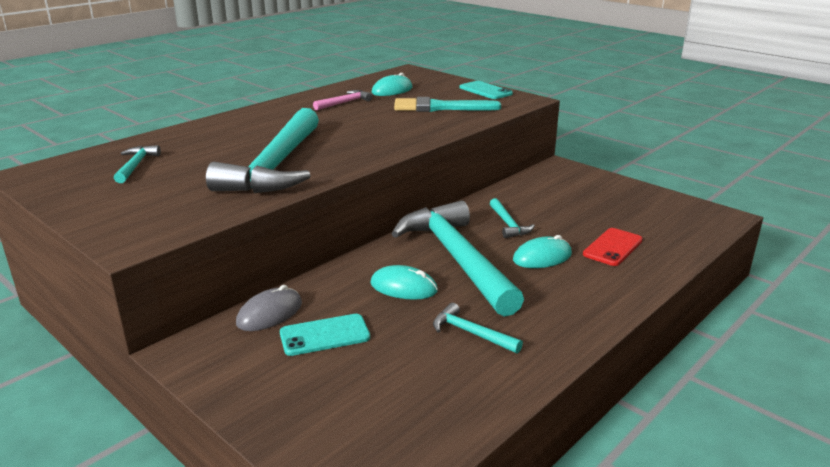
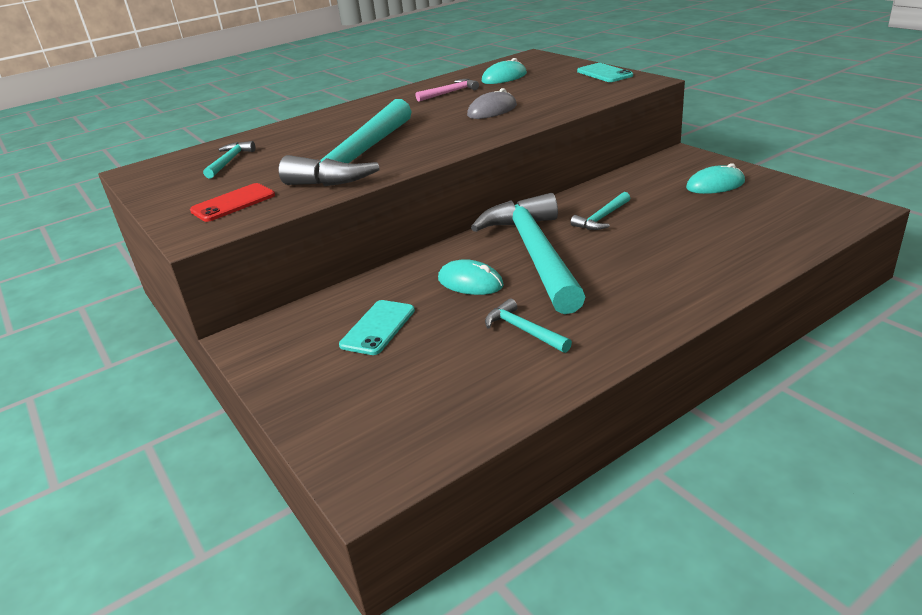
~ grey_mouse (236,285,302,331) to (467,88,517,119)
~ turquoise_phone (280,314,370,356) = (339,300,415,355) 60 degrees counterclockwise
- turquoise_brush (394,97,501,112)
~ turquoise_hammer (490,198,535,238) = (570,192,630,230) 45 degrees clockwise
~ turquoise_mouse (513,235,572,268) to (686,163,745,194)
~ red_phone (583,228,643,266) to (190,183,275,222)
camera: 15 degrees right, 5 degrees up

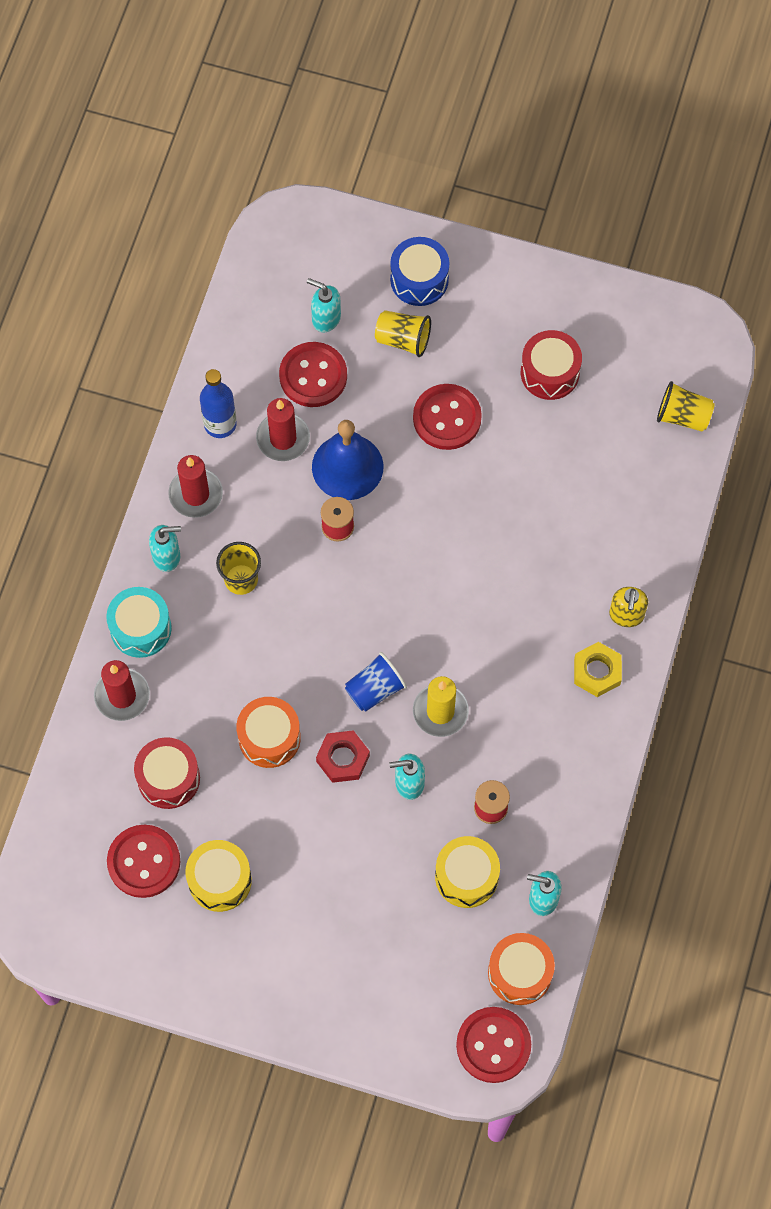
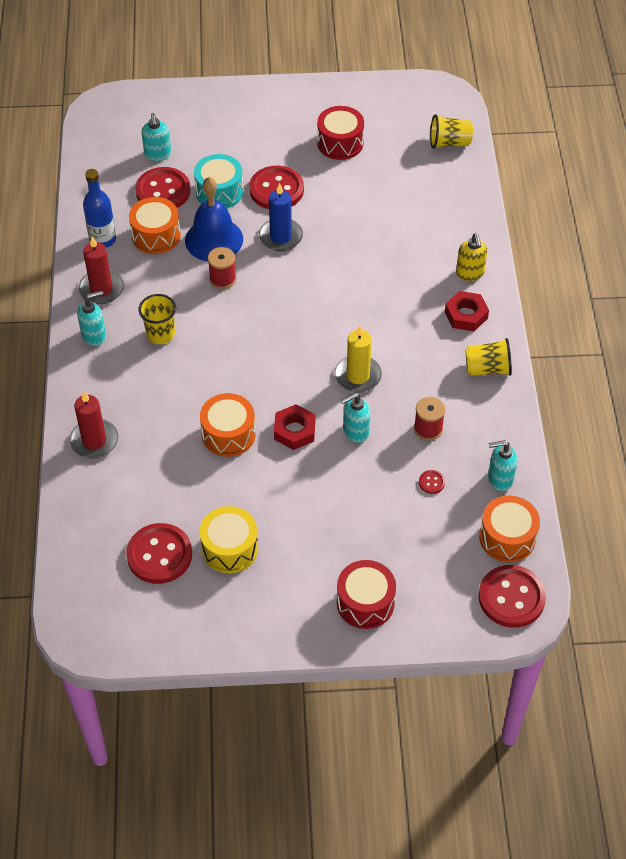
~ turquoise_drum (106,587,172,658) to (194,154,243,209)
~ red_drum (134,737,200,809) to (337,560,396,629)
~ red_candle (256,398,310,461) to orange_drum (129,197,181,254)
~ turquoise_soap_dispenser (307,278,341,333) = (142,113,171,161) 105 degrees counterclockwise
- blue_cup (345,652,407,712)
~ yellow_cup (375,310,431,357) to (466,338,512,376)
- blue_drum (390,237,449,306)
~ yellow_drum (435,836,500,908) to red_button (419,470,445,494)
~ yellow_nut (574,642,622,697) to red_nut (445,291,489,331)
+ blue_candle (259,183,303,251)
camera: 20 degrees left, 15 degrees down

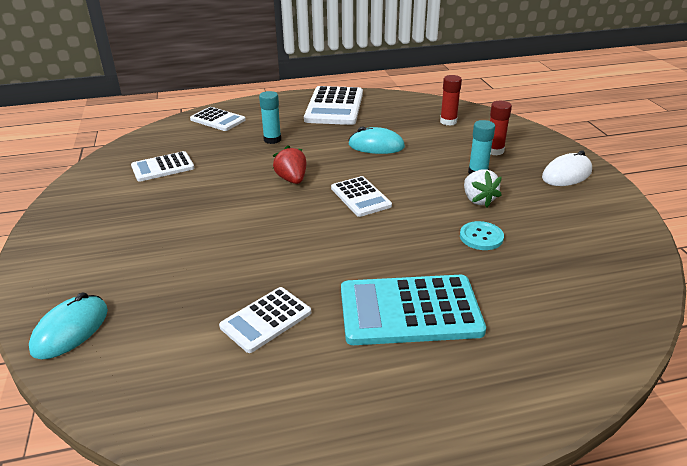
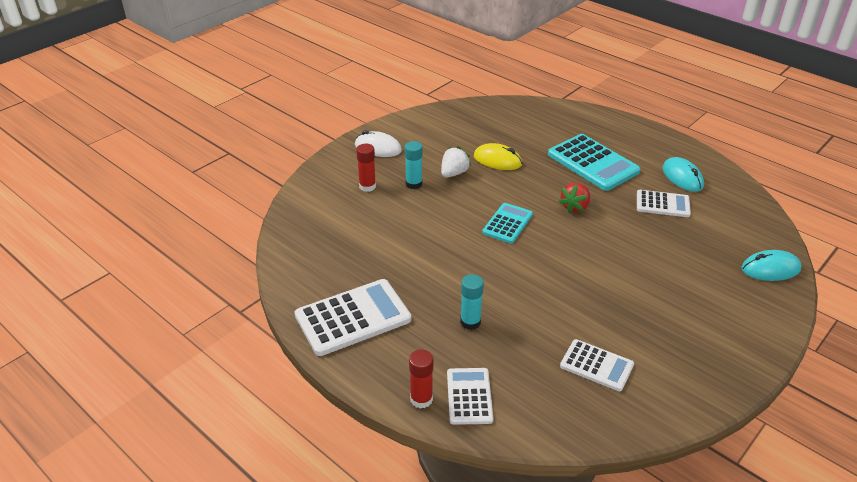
~ red_strawberry (273,145,306,184) to (559,183,590,214)
~ white_calculator (331,176,392,217) to turquoise_calculator (482,203,533,244)
~ turquoise_mouse (348,127,405,154) to (662,157,704,192)
~ red_glue_stick (440,75,462,126) to (409,350,434,409)
~ turquoise_button (460,221,504,250) to yellow_mouse (474,143,522,170)
camera: 125 degrees left, 5 degrees up

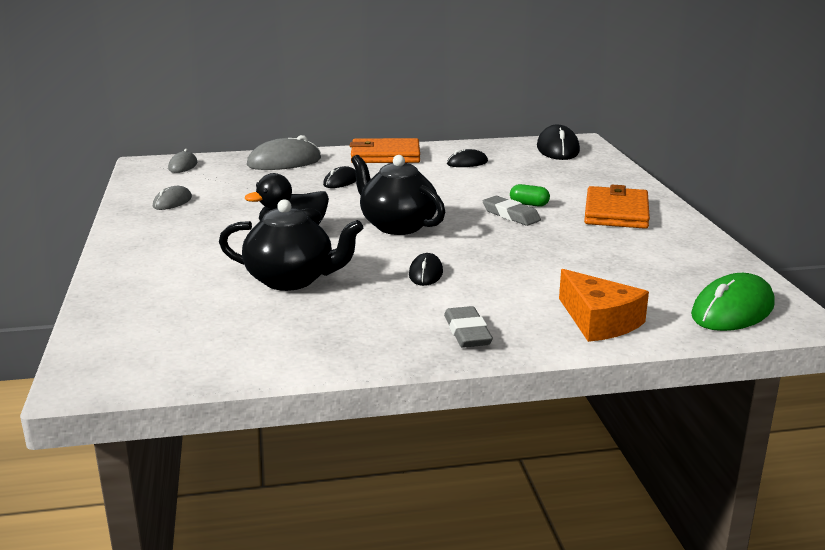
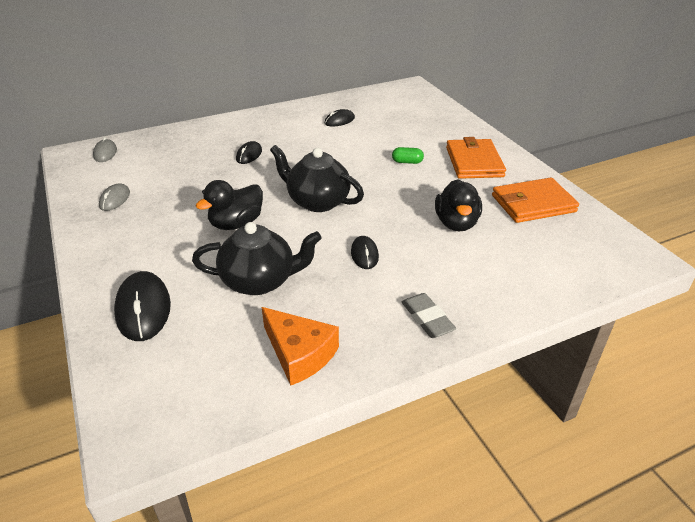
- grey_mouse (247,135,321,170)
~ orange_wallet (350,138,420,163) to (492,178,579,223)
- grey_eraser (483,196,541,226)
~ black_mouse (537,125,580,160) to (114,271,171,341)
~ orange_cheese (559,269,649,342) to (262,307,339,386)
- green_mouse (691,273,775,331)
+ black_duck (435,179,482,231)
camera: 15 degrees left, 15 degrees up

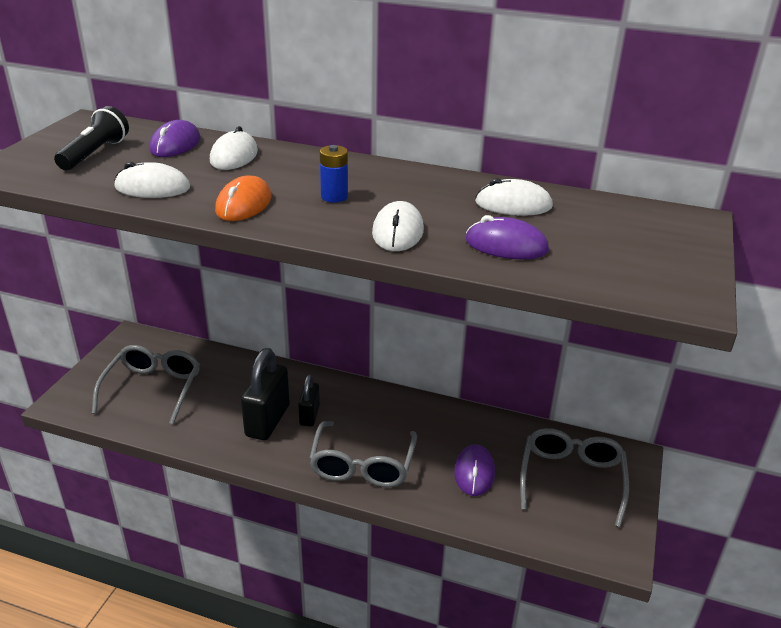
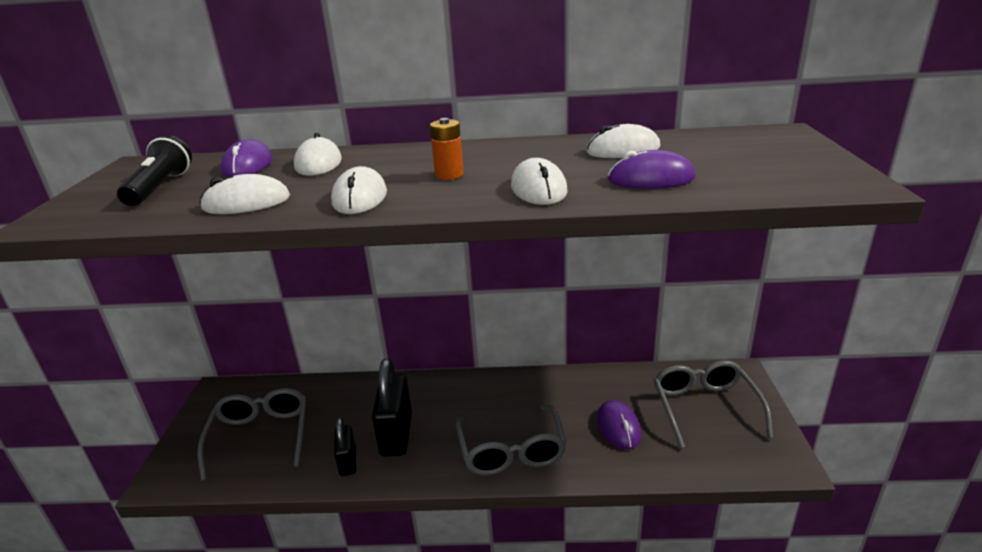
~ orange_mouse (215,175,271,221) to white_mouse (331,166,387,214)
~ black_padlock (298,374,320,426) to (334,418,356,476)
~ blue_battery (320,145,348,203) to orange_battery (430,118,464,180)
camera: 15 degrees left, 5 degrees down

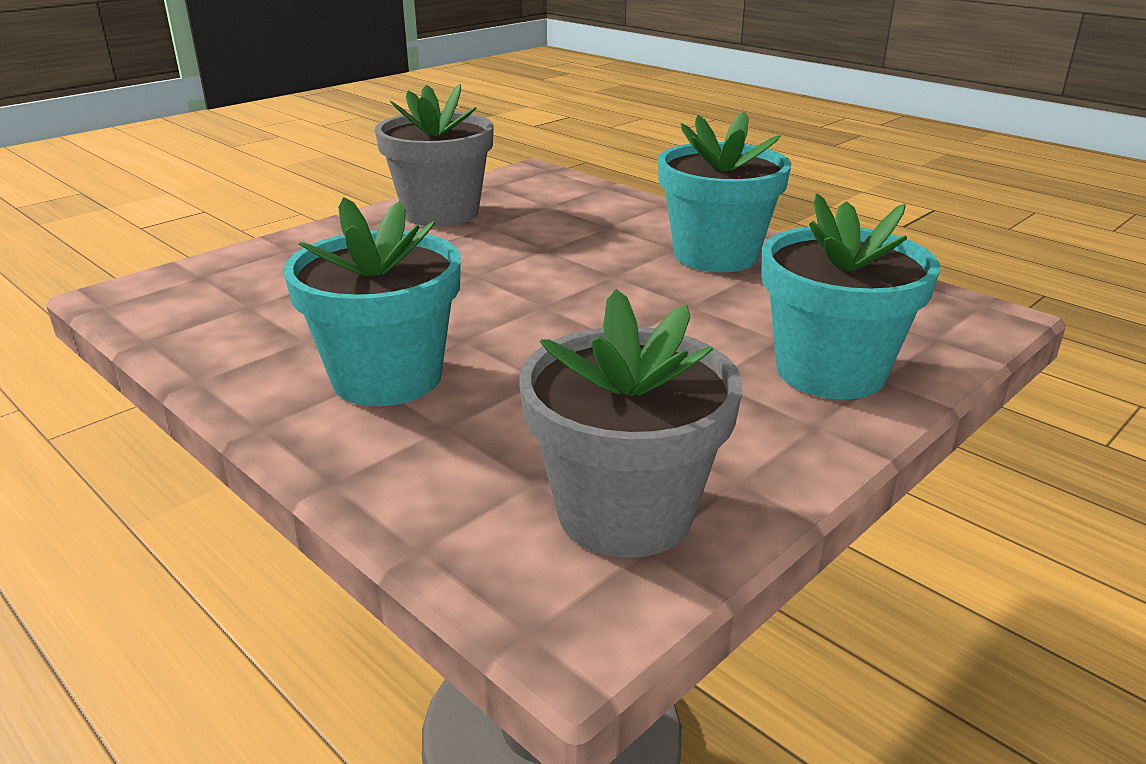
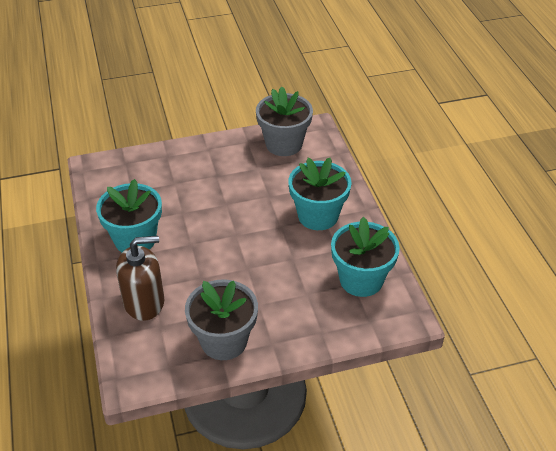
~ turquoise_flower_pot (761,193,940,399) to (331,217,400,297)
+ brown_soap_dispenser (116,236,164,321)
camera: 150 degrees left, 15 degrees up

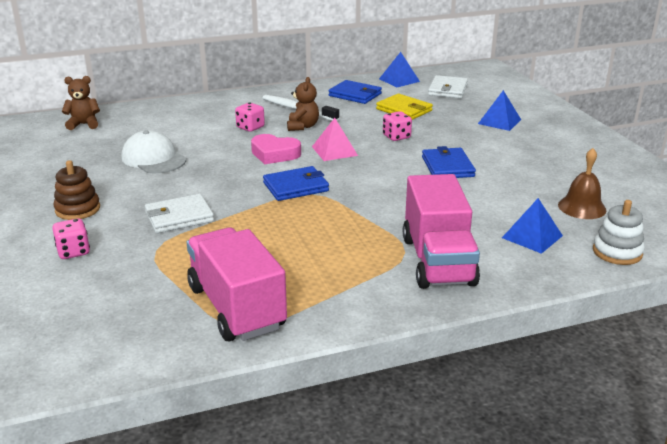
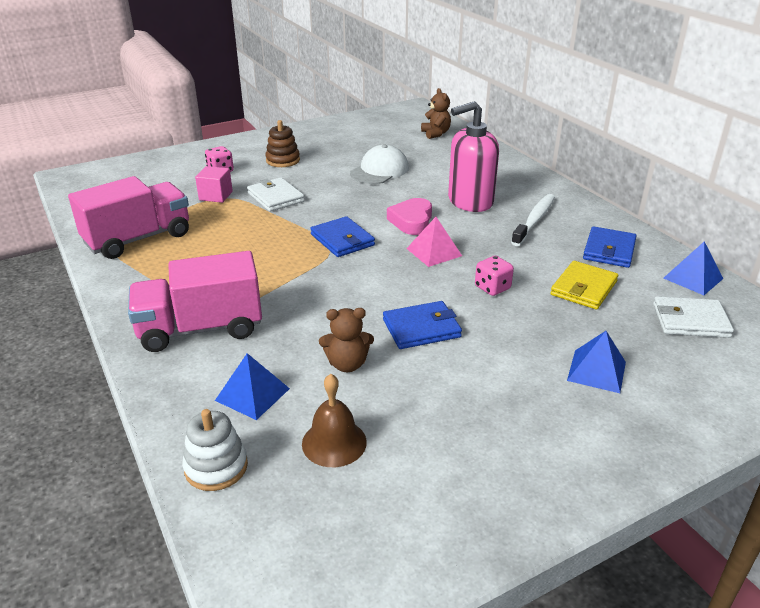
~ pink_dice (235,103,265,132) to pink_soap_dispenser (448,101,499,212)
~ brown_teddy_bear (287,77,319,131) to (319,308,374,372)
+ pink_cube (195,166,233,203)
camera: 80 degrees right, 5 degrees up

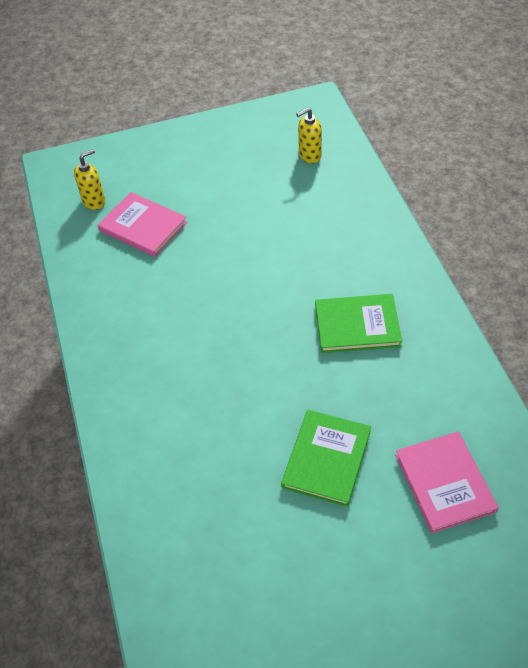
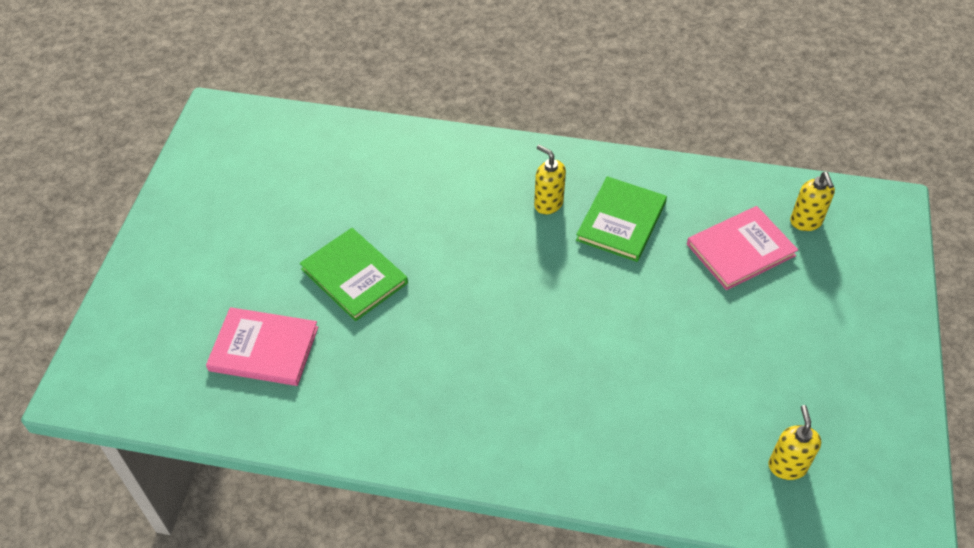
~ green_book (315,294,402,353) to (576,176,667,262)
+ yellow_soap_dispenser (534,145,566,214)
camera: 115 degrees right, 0 degrees up

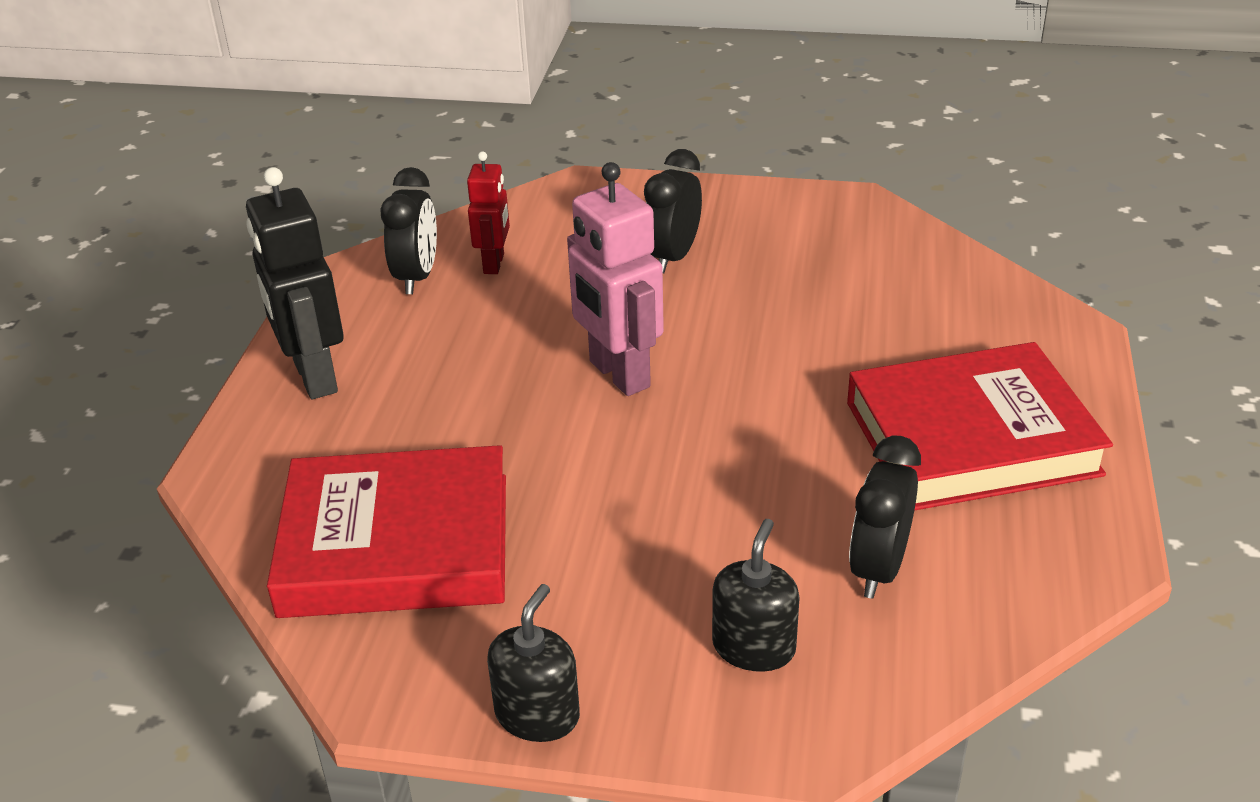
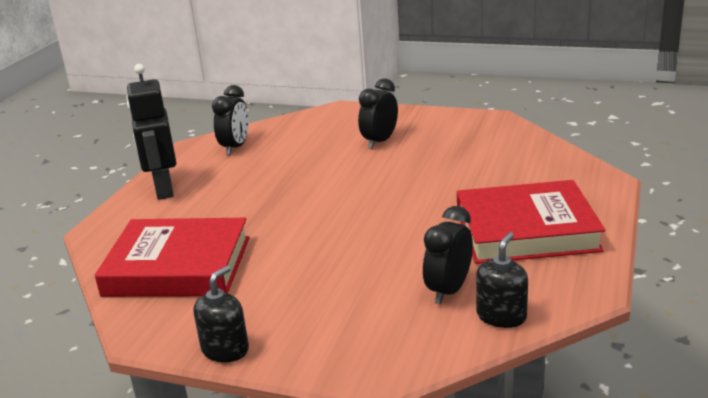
- red_robot (467,151,510,274)
- pink_robot (567,162,664,396)
~ black_soap_dispenser (712,519,800,672) to (476,232,528,328)
camera: 10 degrees right, 10 degrees down

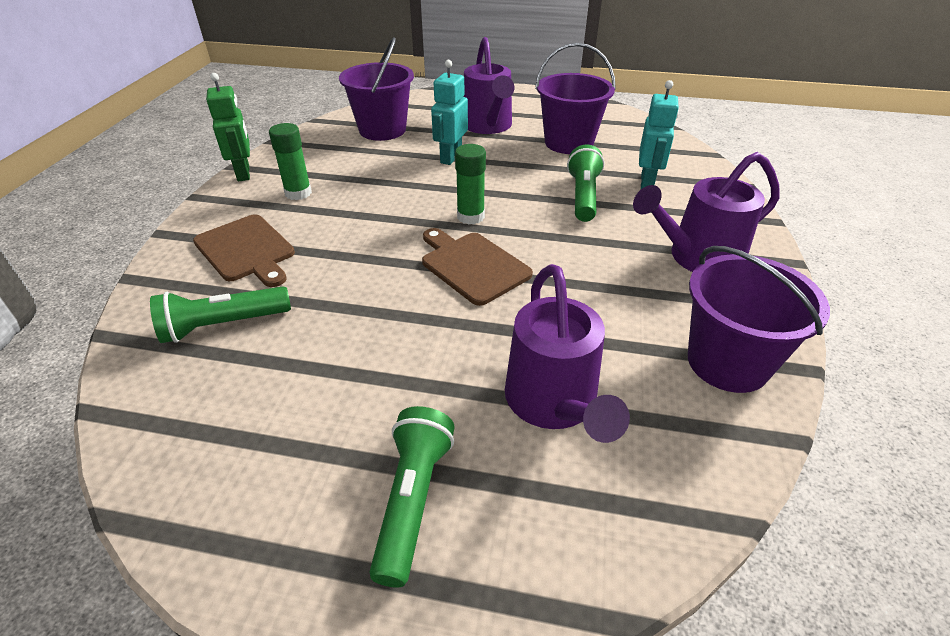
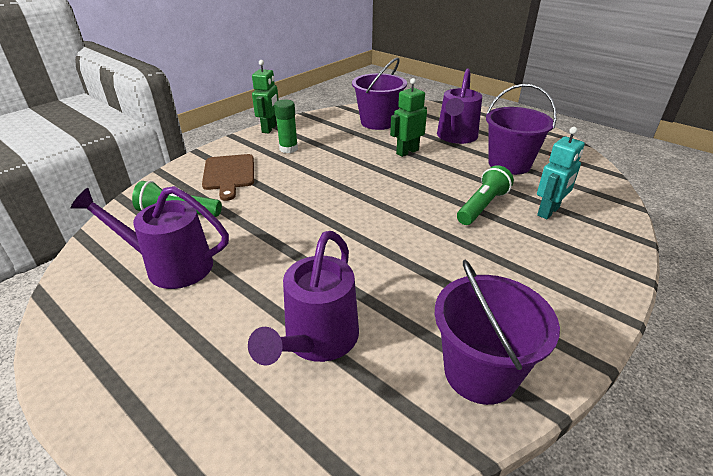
- green_flashlight (369,406,455,588)
- brown_cutting_board (422,228,533,306)
~ turquoise_robot (431,60,468,165) to green_robot (390,78,427,157)
- green_glue_stick (455,144,486,225)
~ purple_watering_can (633,152,779,272) to (71,186,229,289)
camera: 30 degrees right, 5 degrees down

